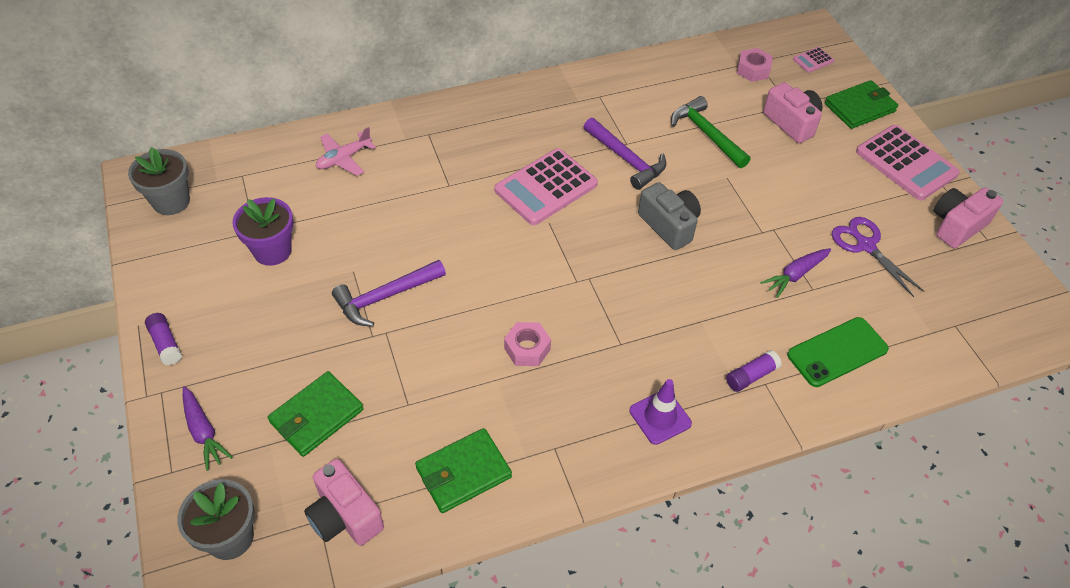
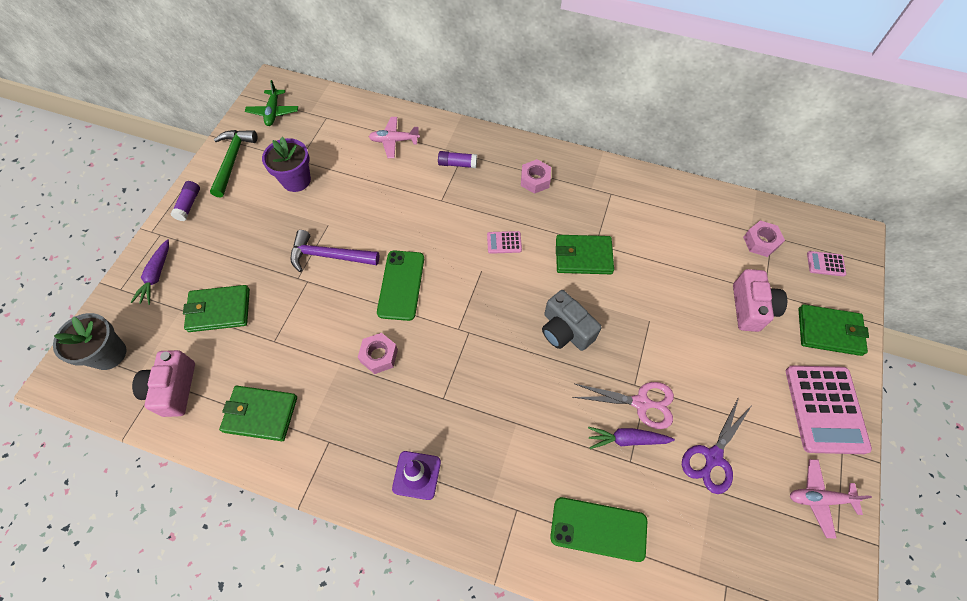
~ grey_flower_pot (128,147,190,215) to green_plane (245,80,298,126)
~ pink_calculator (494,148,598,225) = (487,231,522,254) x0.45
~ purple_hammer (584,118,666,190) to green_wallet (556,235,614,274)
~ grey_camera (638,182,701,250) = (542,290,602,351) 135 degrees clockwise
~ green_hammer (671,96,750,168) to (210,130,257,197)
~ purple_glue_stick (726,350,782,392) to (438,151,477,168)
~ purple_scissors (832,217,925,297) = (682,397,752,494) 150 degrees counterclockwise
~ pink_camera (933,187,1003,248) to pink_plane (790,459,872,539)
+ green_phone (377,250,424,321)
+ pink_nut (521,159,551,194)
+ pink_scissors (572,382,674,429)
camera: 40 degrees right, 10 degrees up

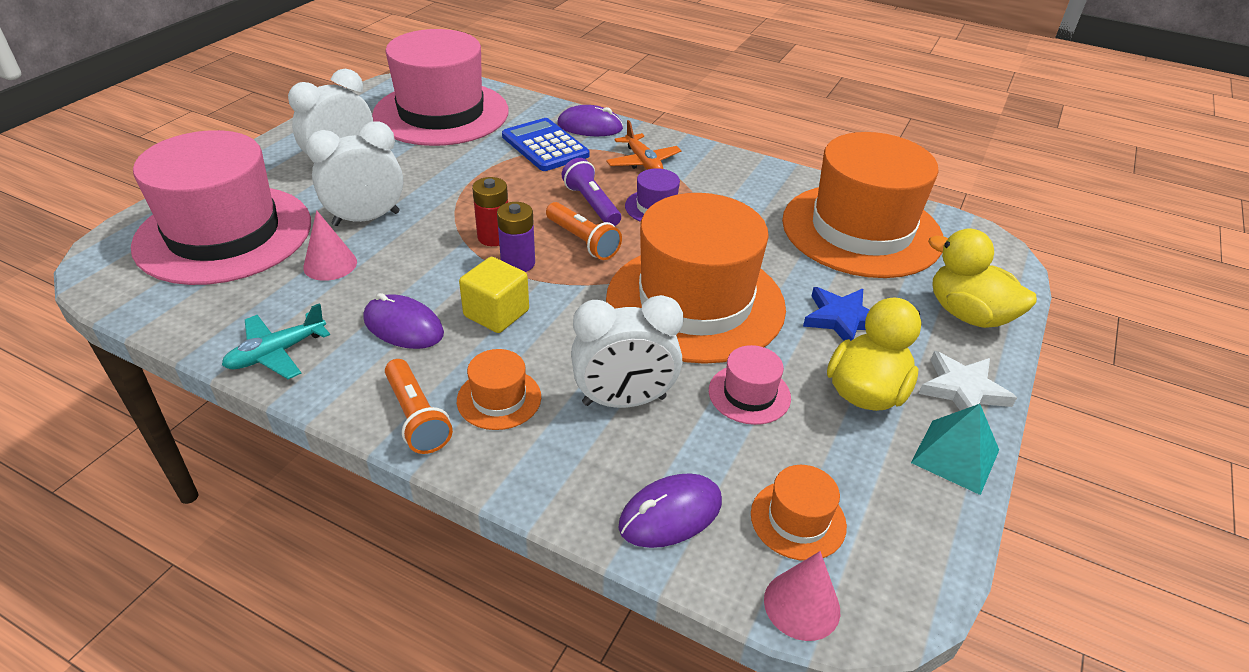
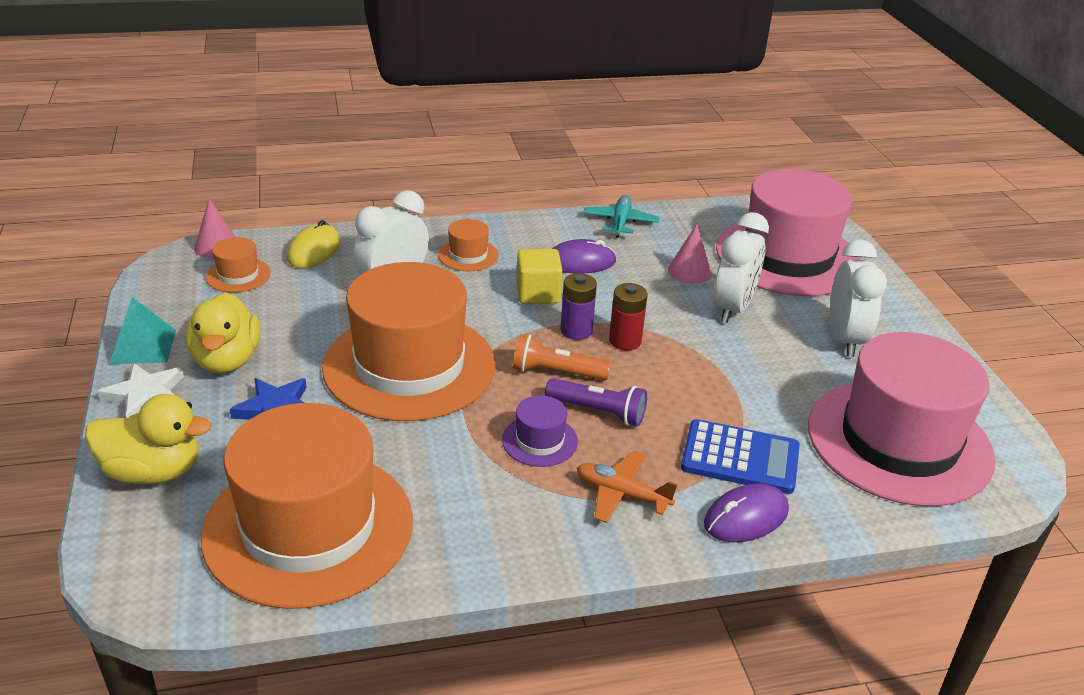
- orange_flashlight (385,359,453,454)
~ purple_mouse (619,473,722,548) to yellow_mouse (287,220,340,268)
- pink_hat (709,345,791,425)
camera: 140 degrees right, 5 degrees down

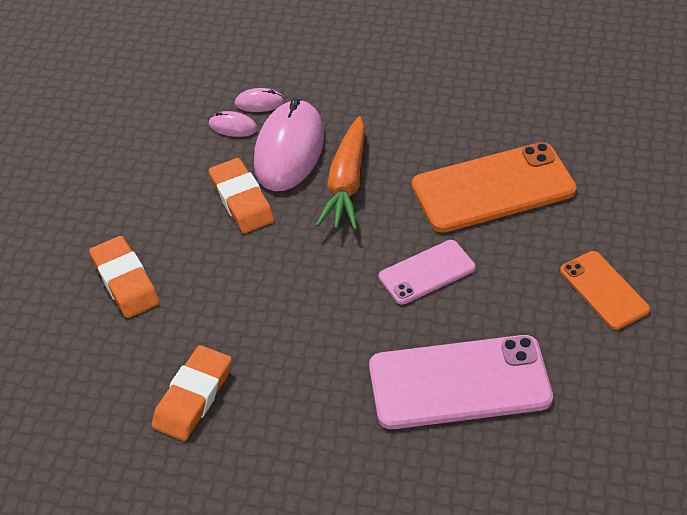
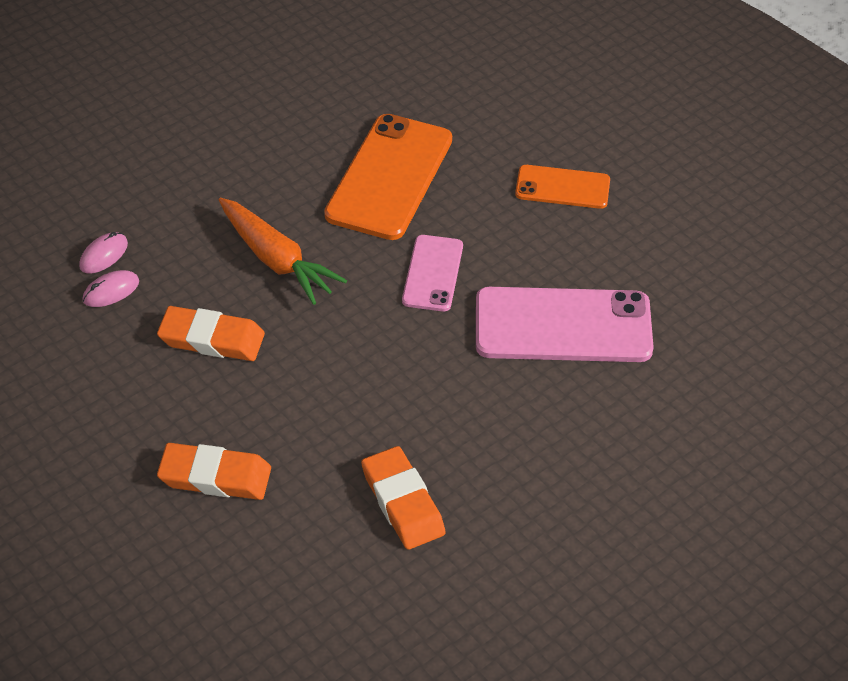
- pink_mouse (254,98,324,191)
~ pink_phone (369,335,553,429) = (476,287,654,362) 60 degrees clockwise
camera: 55 degrees left, 0 degrees up

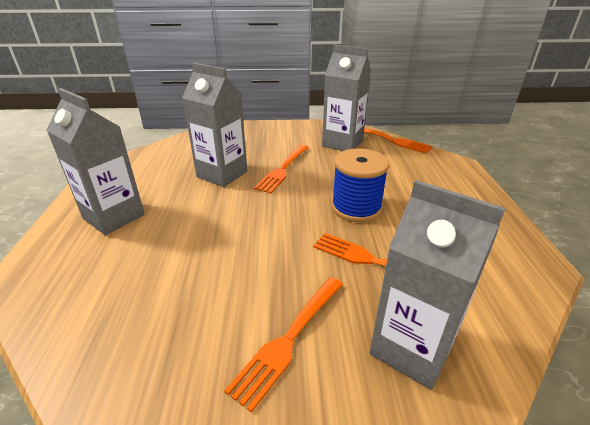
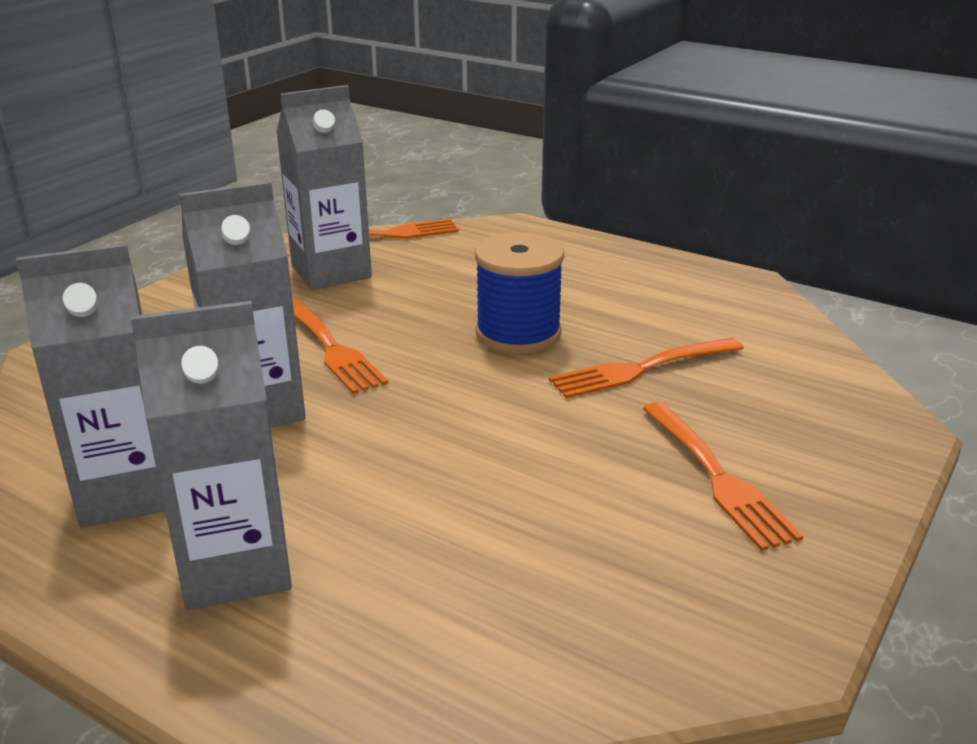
~ grey_carton (369,180,506,390) to (16,243,165,528)
camera: 55 degrees left, 5 degrees down

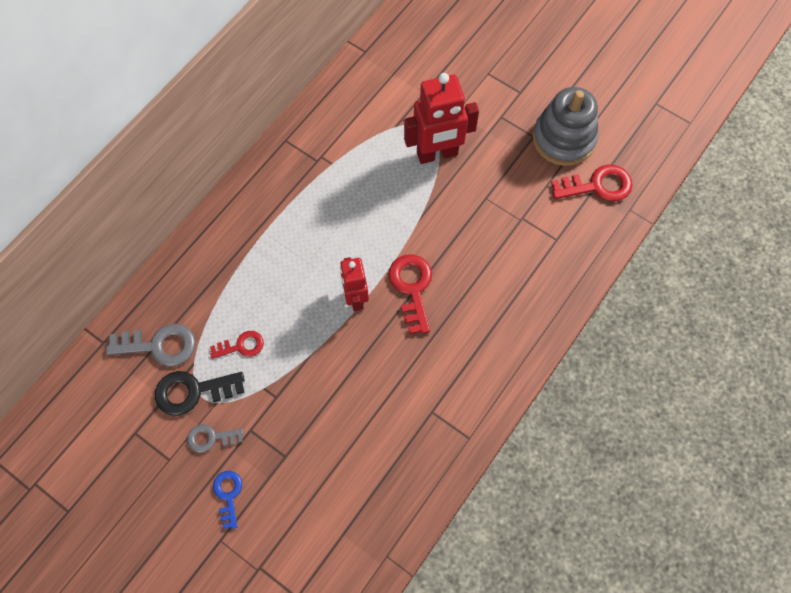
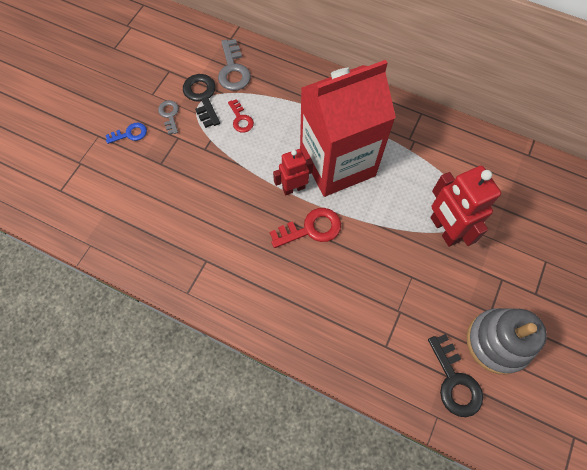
~ red_key (551,164,633,202) to black_key (428,334,483,417)
+ red_carton (300,60,396,197)
camera: 80 degrees right, 0 degrees up

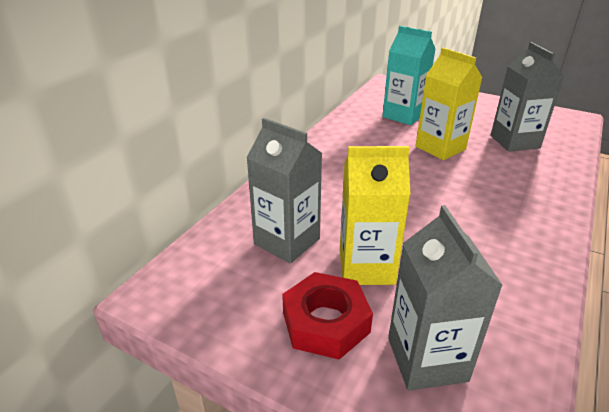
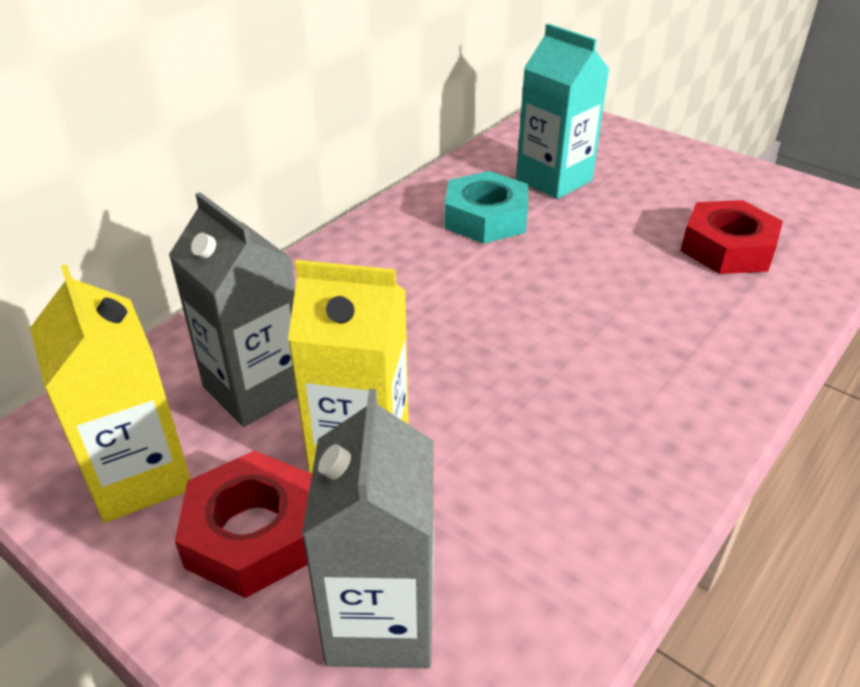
~ yellow_carton (415,48,483,160) to (30,264,190,523)
~ grey_carton (491,42,564,152) to red_nut (681,200,783,274)
+ turquoise_nut (444,171,528,244)
camera: 10 degrees right, 5 degrees up

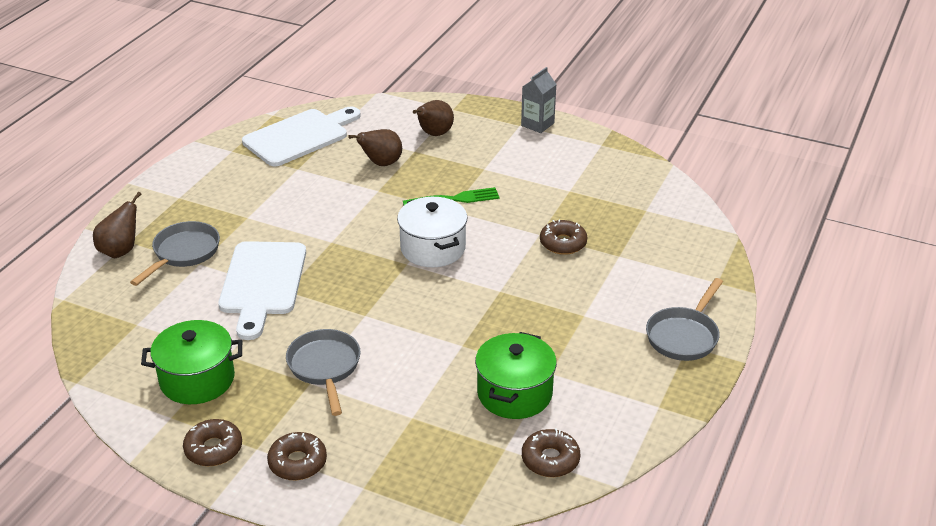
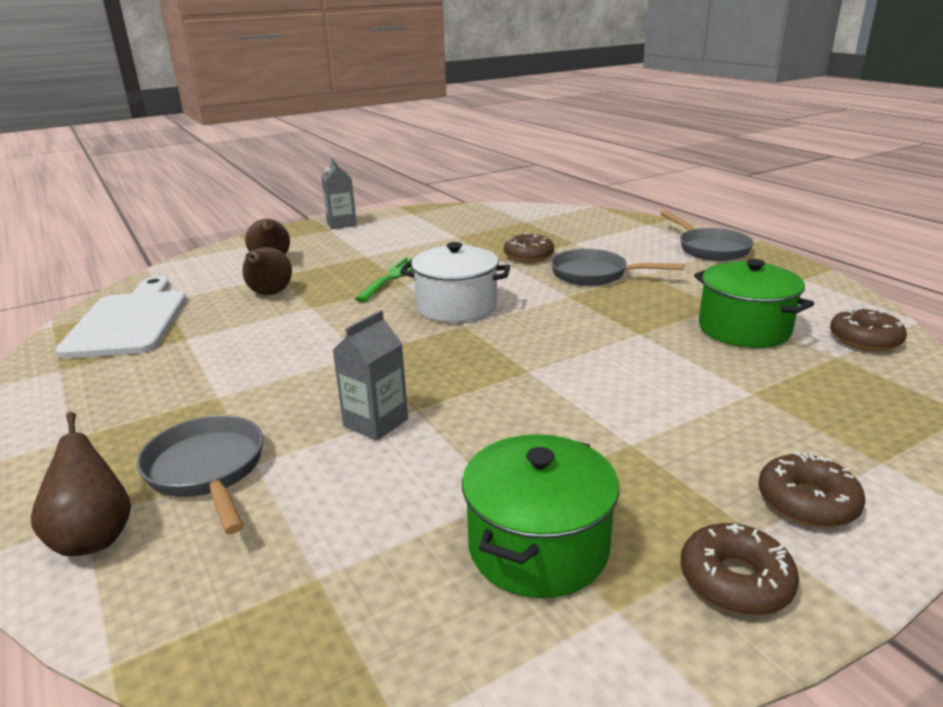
~ white_cutting_board (218,241,306,340) to grey_carton (332,310,408,441)
~ grey_pan (286,329,361,416) to (551,249,684,286)
camera: 55 degrees left, 10 degrees down

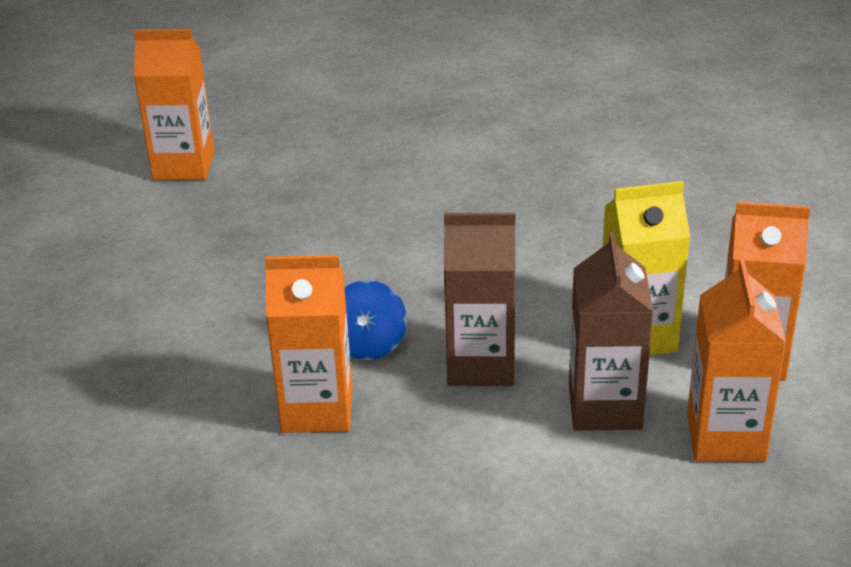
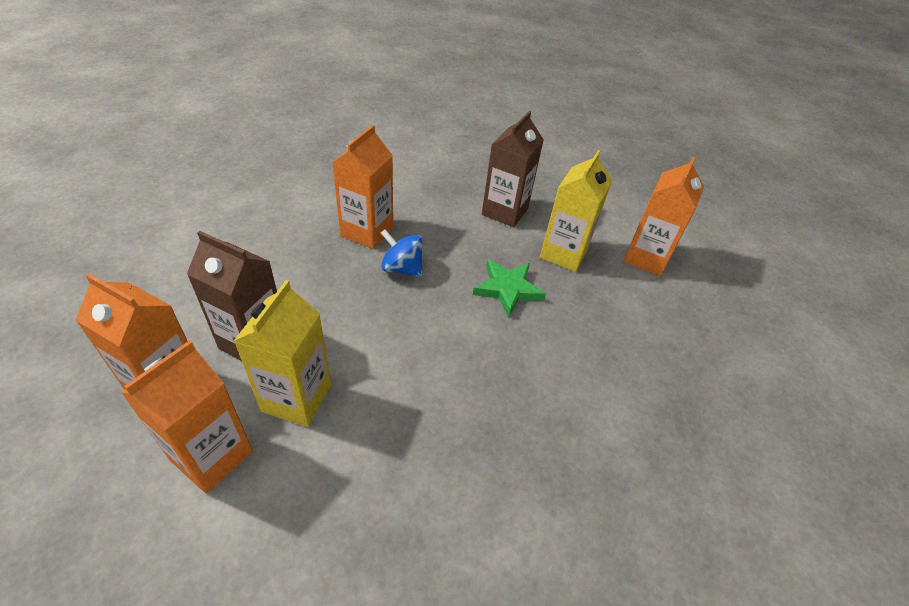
~ brown_carton (444,213,515,386) to (482,111,544,227)
+ green_star (473,260,546,317)
+ yellow_carton (540,150,612,272)
camera: 110 degrees right, 10 degrees up

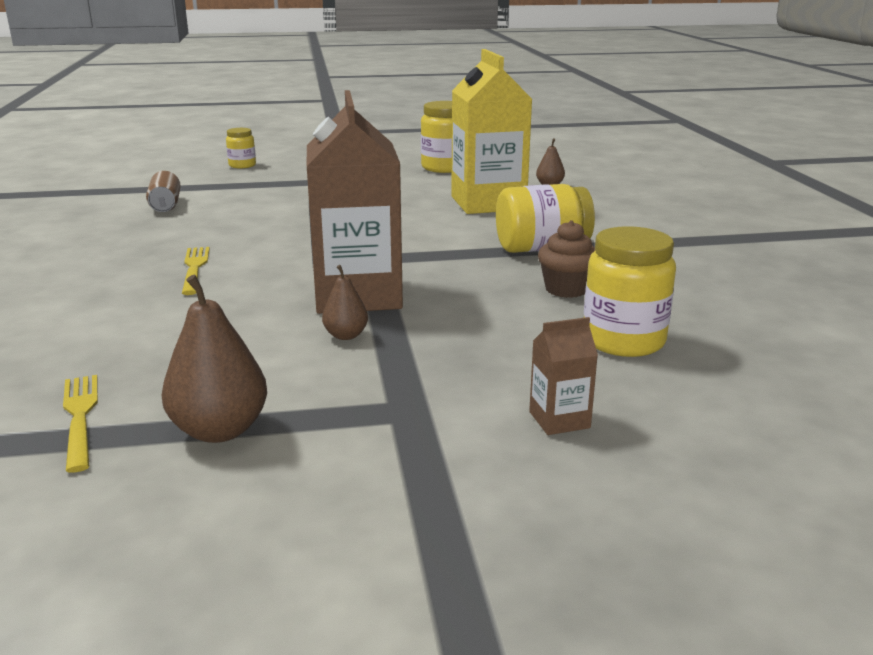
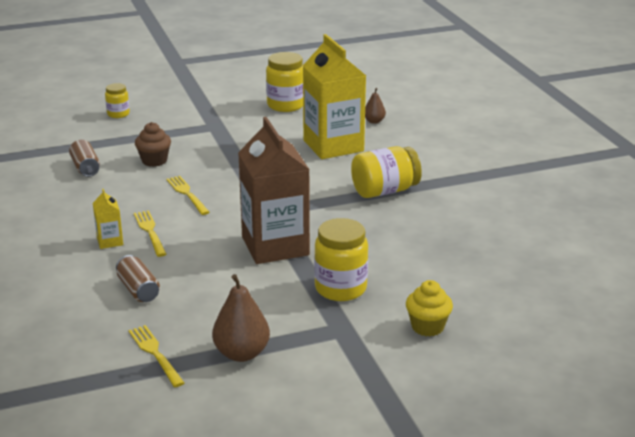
- brown_pear (322,265,368,340)
~ brown_carton (529,317,598,435) to yellow_cupcake (406,280,453,336)
~ brown_cupcake (538,220,595,298) to (135,122,171,167)
~ yellow_jar (584,226,676,357) to (314,218,368,301)
+ yellow_carton (93,189,123,249)
+ brown_can (116,255,160,302)
+ yellow_fork (166,176,210,215)
camera: 10 degrees left, 5 degrees up

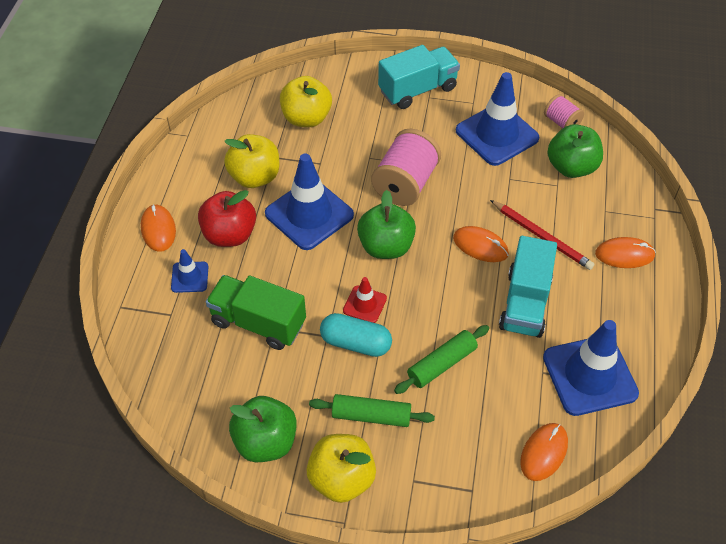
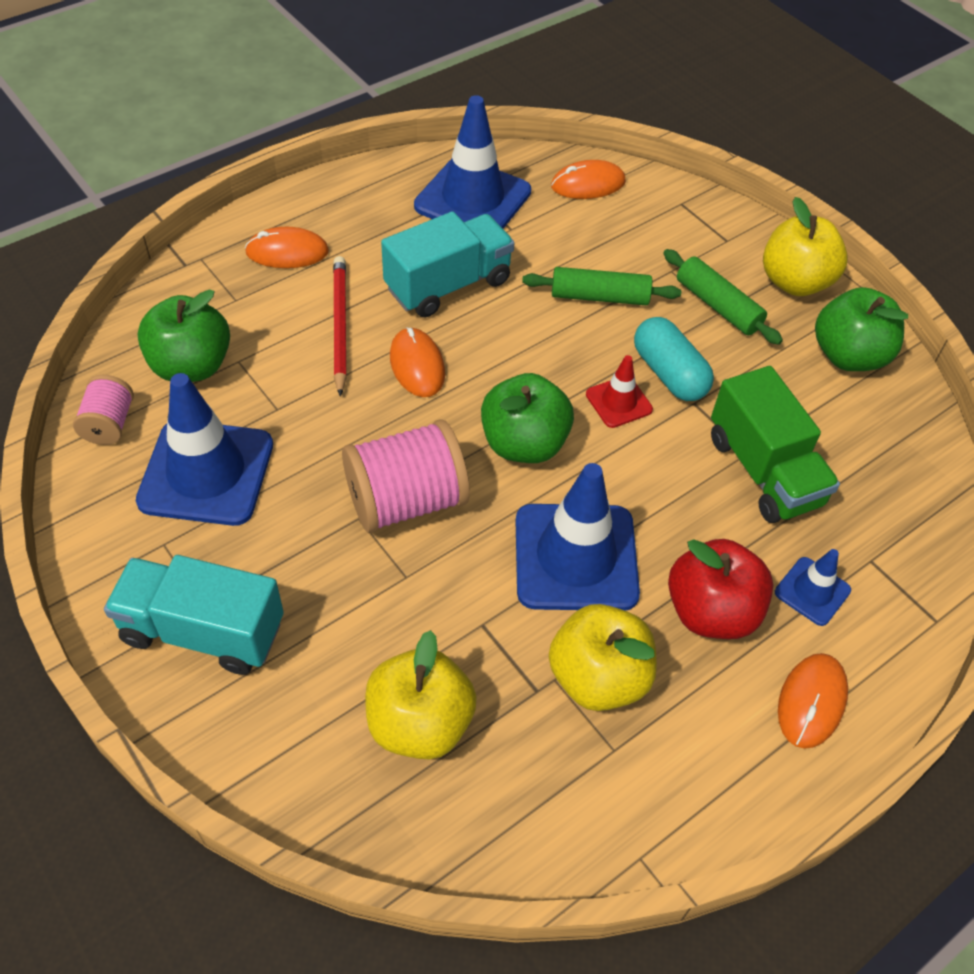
~ orange_mouse (595,237,656,268) = (245,227,329,268) 45 degrees counterclockwise
camera: 140 degrees left, 0 degrees up

